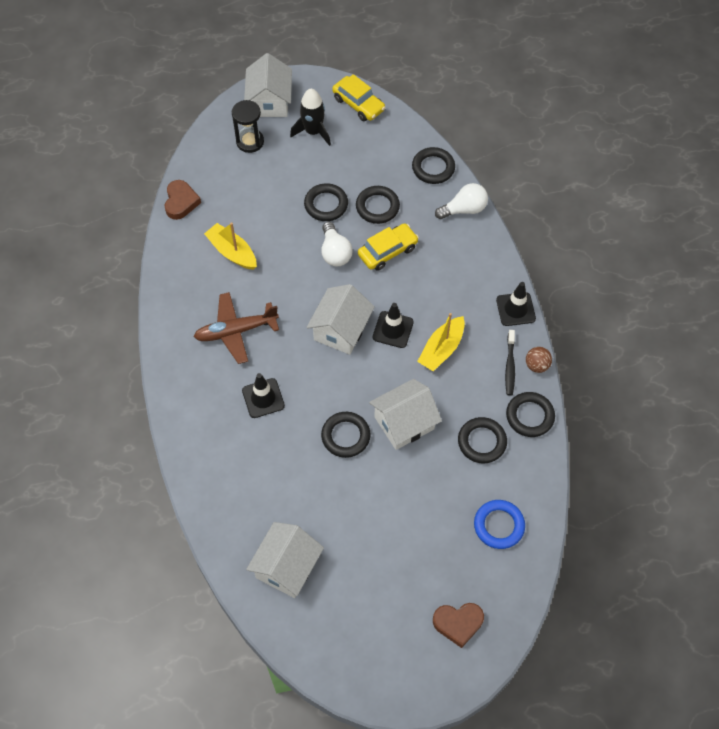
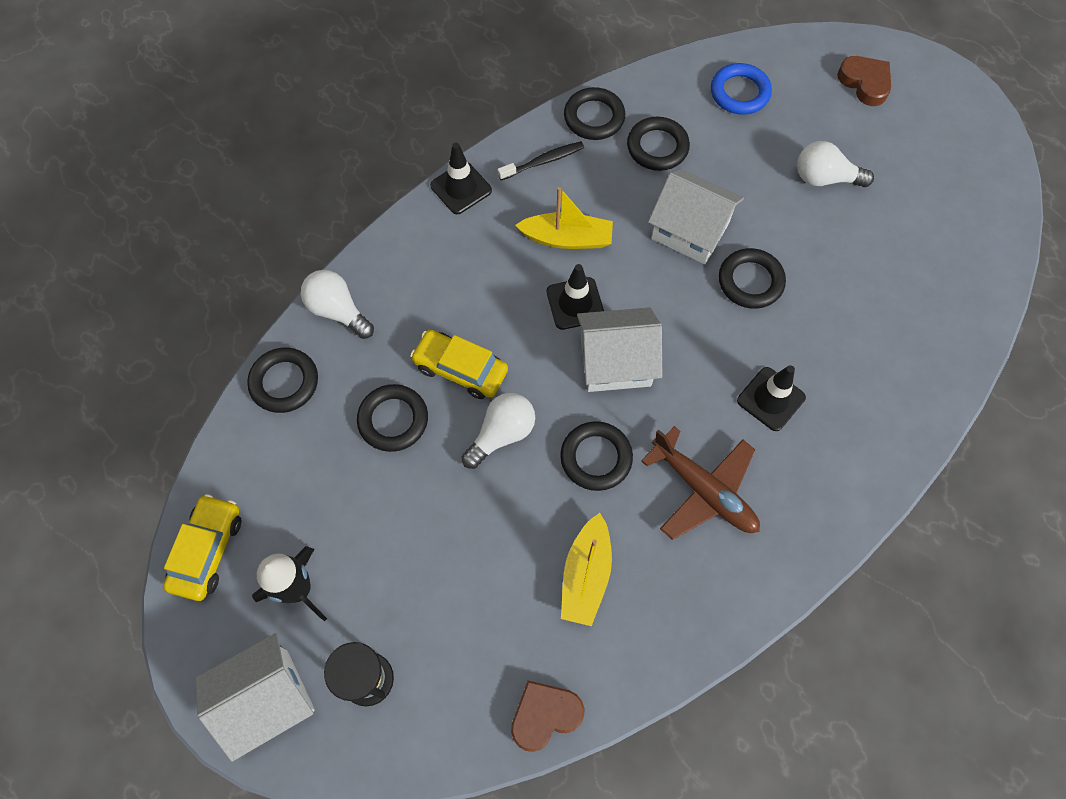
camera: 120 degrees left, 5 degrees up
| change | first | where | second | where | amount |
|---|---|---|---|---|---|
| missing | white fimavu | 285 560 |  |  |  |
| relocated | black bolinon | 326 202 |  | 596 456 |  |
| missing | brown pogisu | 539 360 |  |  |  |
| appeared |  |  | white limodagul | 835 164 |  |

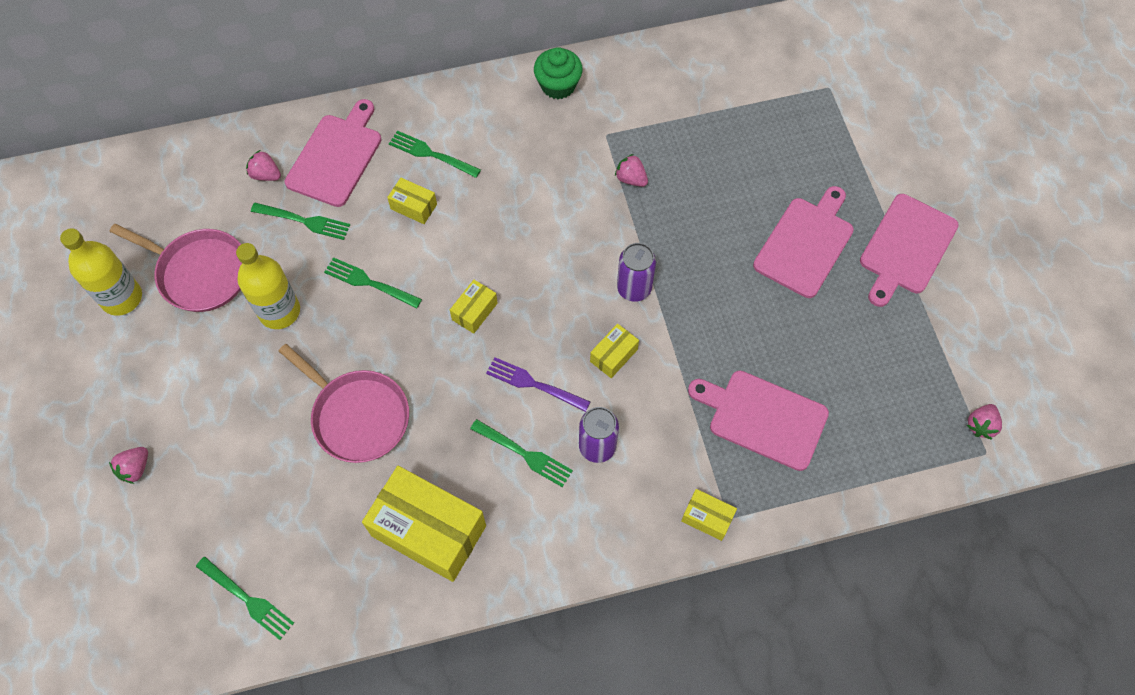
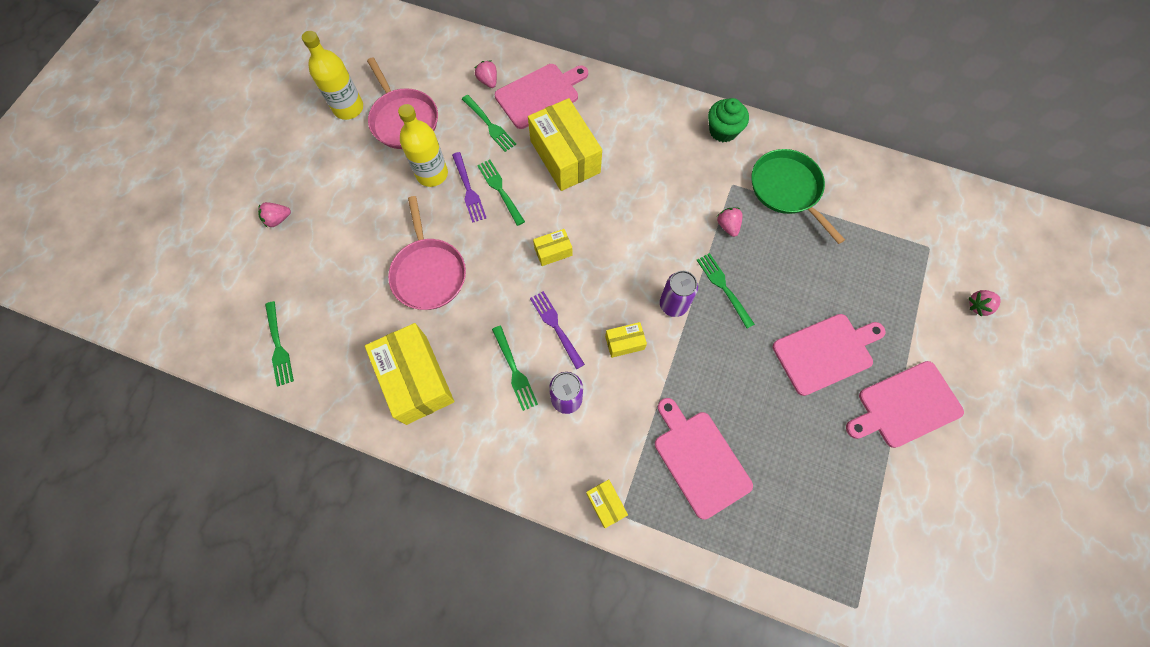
camera: 35 degrees right, 5 degrees up
| change | first | where | second | where | amount |
|---|---|---|---|---|---|
| size | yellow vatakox | 412 201 |  | 565 144 | x2.16 |
| relocated | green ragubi | 435 154 |  | 726 290 |  |
| relocated | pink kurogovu | 984 422 |  | 985 303 |  |
| appeared |  |  | purple ragubi | 469 187 |  |
| appeared |  |  | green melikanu | 798 196 |  |

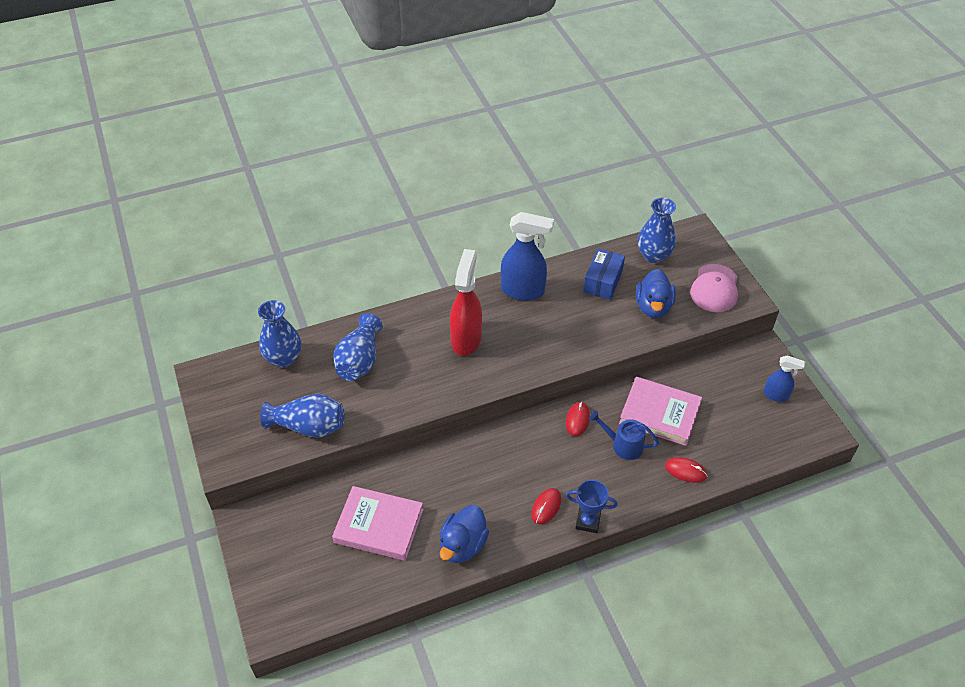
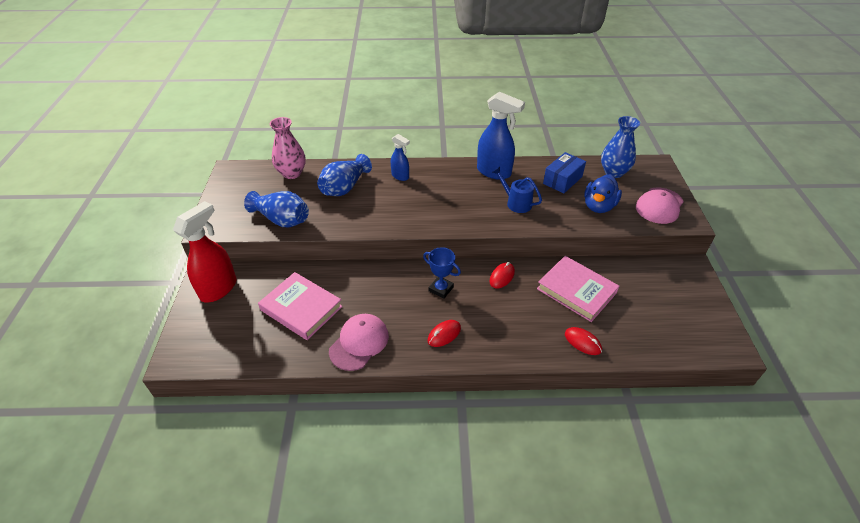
camera: 20 degrees right, 5 degrees down
| change | first | where | second | where | amount |
|---|---|---|---|---|---|
| colour | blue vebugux | 279 334 | pink vebugux | 288 148 |  |
| exchanged | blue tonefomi | 464 534 | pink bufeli | 359 342 |  |
| relocated | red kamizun | 466 302 |  | 204 252 |  |
| relocated | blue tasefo | 592 506 |  | 442 273 |  |
| relocated | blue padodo | 624 435 |  | 517 190 |  |
| relocated | blue kamizun | 784 378 |  | 400 157 |  |

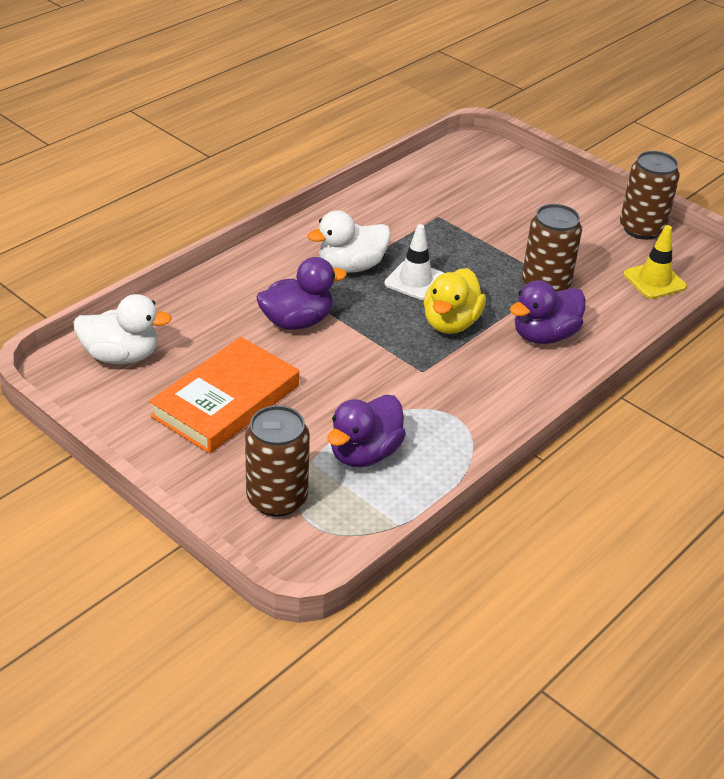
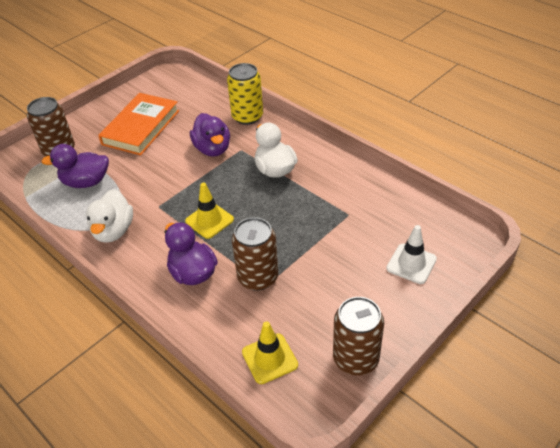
camera: 95 degrees right, 5 degrees up
| change | first | where | second | where | amount |
|---|---|---|---|---|---|
| relocated | white tonefomi | 123 329 |  | 109 216 |  |
| spun | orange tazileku | 224 395 |  | 138 124 | 75 degrees clockwise |
| spun | purple tonefomi | 367 431 |  | 75 166 | 45 degrees counterclockwise |
| relocated | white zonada | 414 262 |  | 411 254 |  |
| exchanged | yellow tonefomi | 455 301 | yellow zonada | 209 211 |  |
| appeared |  |  | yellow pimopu | 245 94 |  |

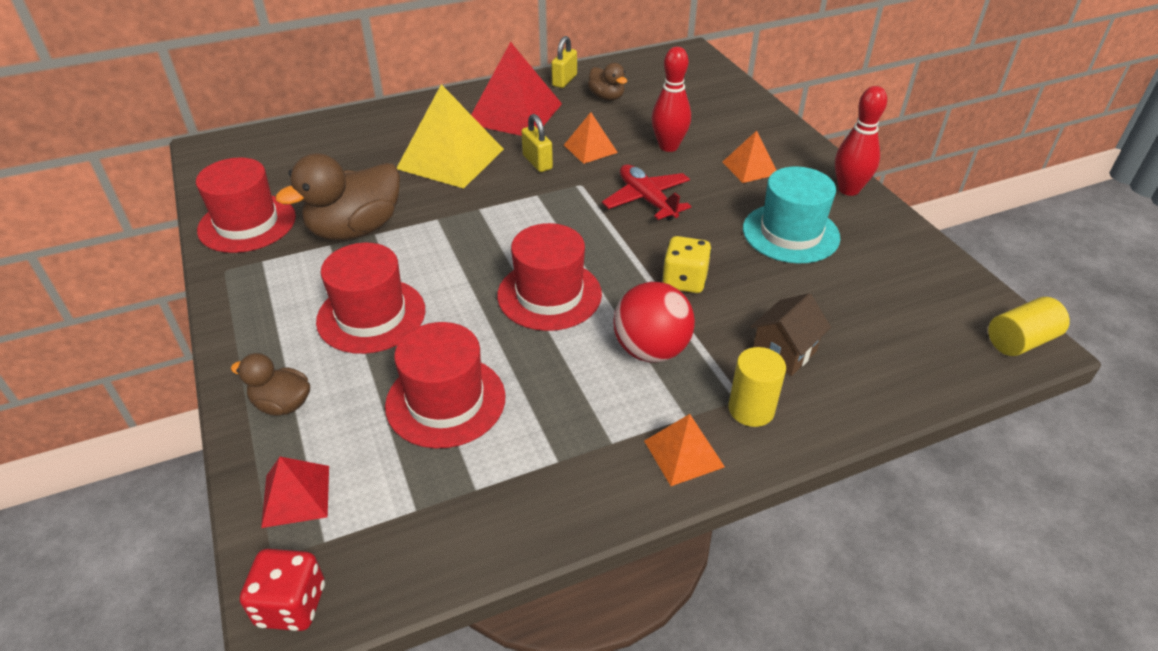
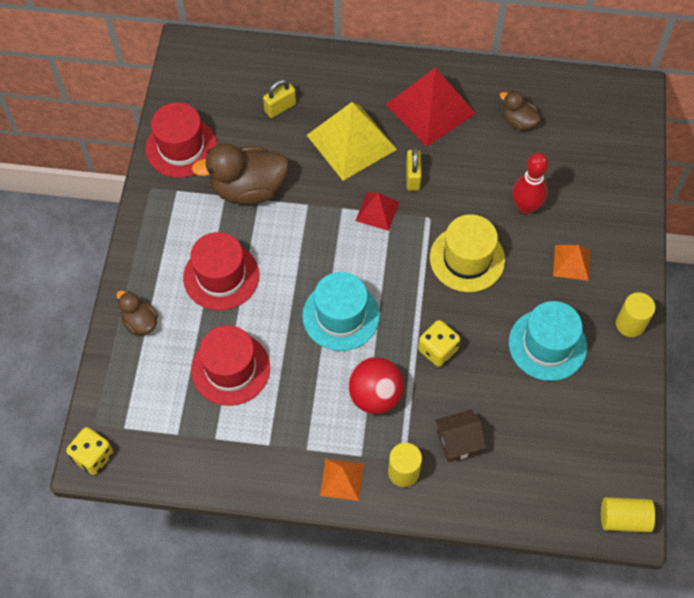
camera: 30 degrees right, 20 degrees up
| change | first | where | second | where | amount |
|---|---|---|---|---|---|
| colour | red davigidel | 282 590 | yellow davigidel | 89 451 |  |
| relocated | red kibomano | 295 492 |  | 377 212 |  |
| colour | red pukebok | 549 277 | turquoise pukebok | 341 311 |  |
| relocated | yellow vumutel | 564 62 |  | 279 98 |  |
| missing | orange kibomano | 591 138 |  |  |  |
| spun | brown tonefomi | 607 82 |  | 520 110 | 135 degrees clockwise |
| exchanged | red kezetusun | 646 192 | yellow pukebok | 467 253 |  |
| exchanged | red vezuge | 861 141 | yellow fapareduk | 635 314 |  |

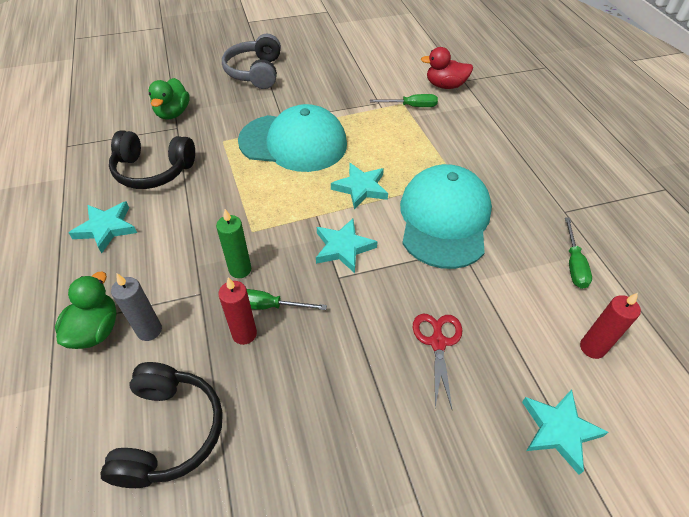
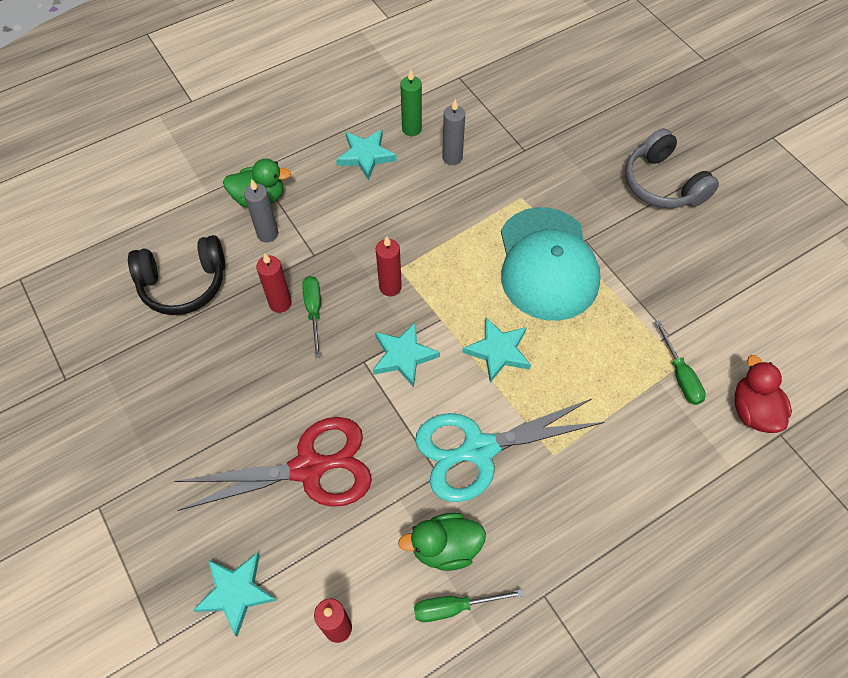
camera: 75 degrees right, 10 degrees up
| change | first | where | second | where | amount |
|---|---|---|---|---|---|
| exchanged | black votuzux | 152 159 | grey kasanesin | 453 132 |  |
| relocated | green tonefomi | 169 99 |  | 442 542 |  |
| relocated | green kasanesin | 233 243 |  | 411 102 |  |
| spun | grey votuzux | 251 61 |  | 672 168 | 105 degrees counterclockwise |
| exchanged | turquoise bufeli | 446 216 | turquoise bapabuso | 510 450 |  |
| size | red bapabuso | 437 361 |  | 273 464 | x1.84 |
| appeared |  |  | red kasanesin | 389 266 |  |

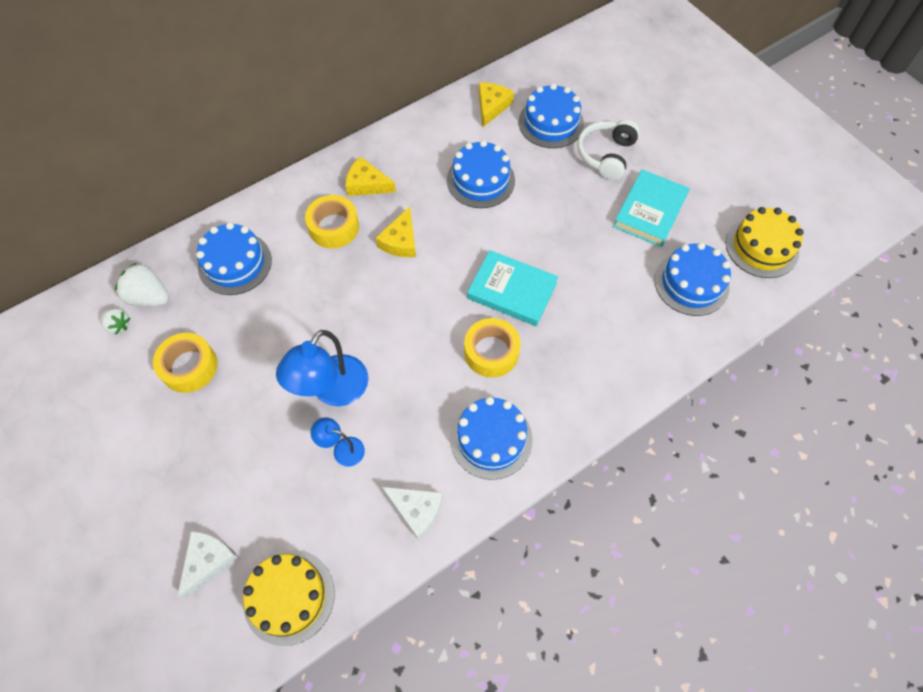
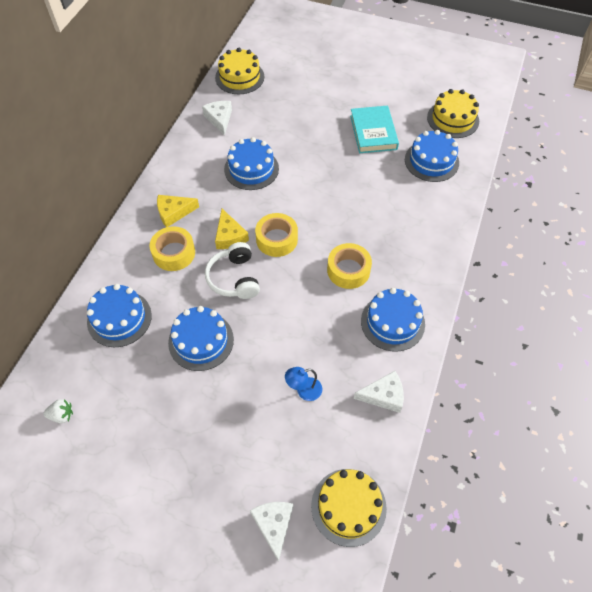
camera: 35 degrees left, 5 degrees down
| change | first | where | second | where | amount |
|---|---|---|---|---|---|
| missing | white kurogovu | 142 284 |  |  |  |
| relocated | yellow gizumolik | 185 363 |  | 276 235 |  |
| missing | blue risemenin | 322 368 |  |  |  |
| missing | turquoise tazileku | 512 288 |  |  |  |
| colour | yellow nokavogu | 496 105 | white nokavogu | 217 118 |  |
| relocated | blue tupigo | 551 115 |  | 201 338 |  |
| relocated | white votuzux | 608 149 |  | 232 270 |  |
| appeared |  |  | yellow tupigo | 239 71 |  |

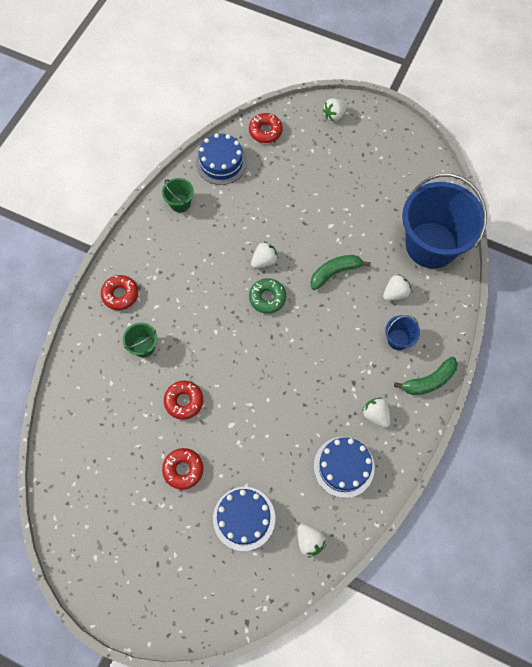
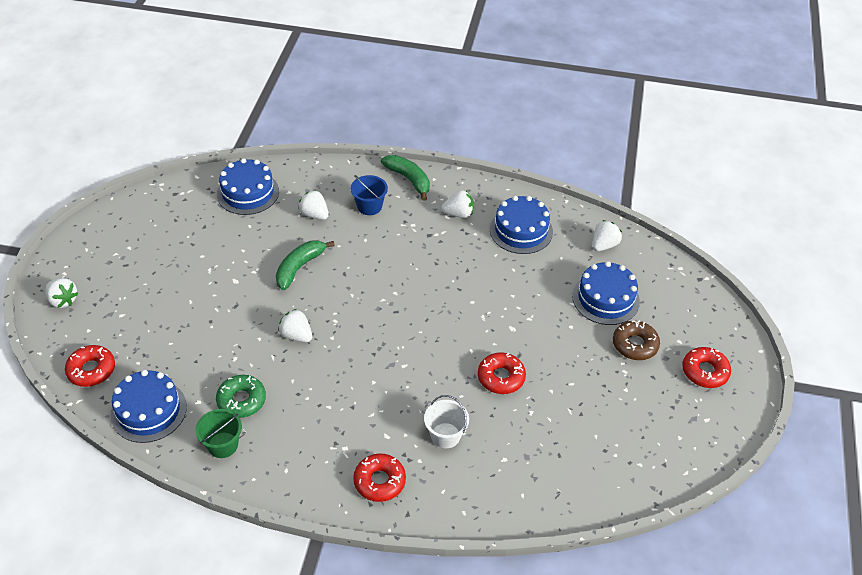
camera: 105 degrees left, 20 degrees down
| change | first | where | second | where | amount |
|---|---|---|---|---|---|
| colour | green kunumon | 140 339 | white kunumon | 446 421 |  |
| relocated | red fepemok | 183 469 |  | 706 367 |  |
| relocated | green fepemok | 267 296 |  | 241 396 |  |
| spun | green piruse | 340 272 |  | 305 265 | 75 degrees clockwise |
| spun | white kurogovu | 376 413 |  | 457 204 | 135 degrees counterclockwise |
| exchanged | blue kunumon | 444 221 | blue tupigo | 248 186 |  |
| appeared |  |  | brown fepemok | 636 340 |  |

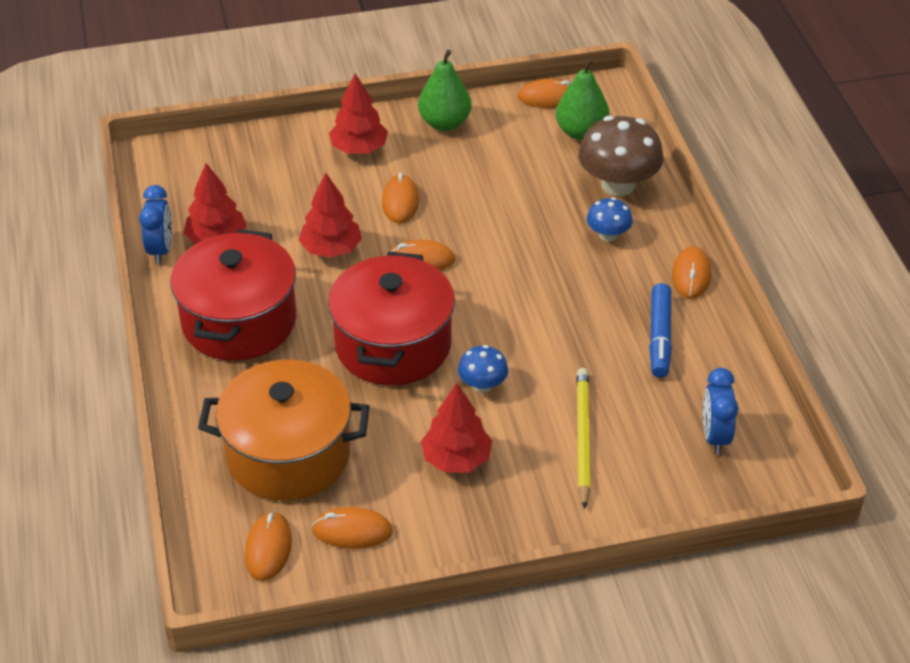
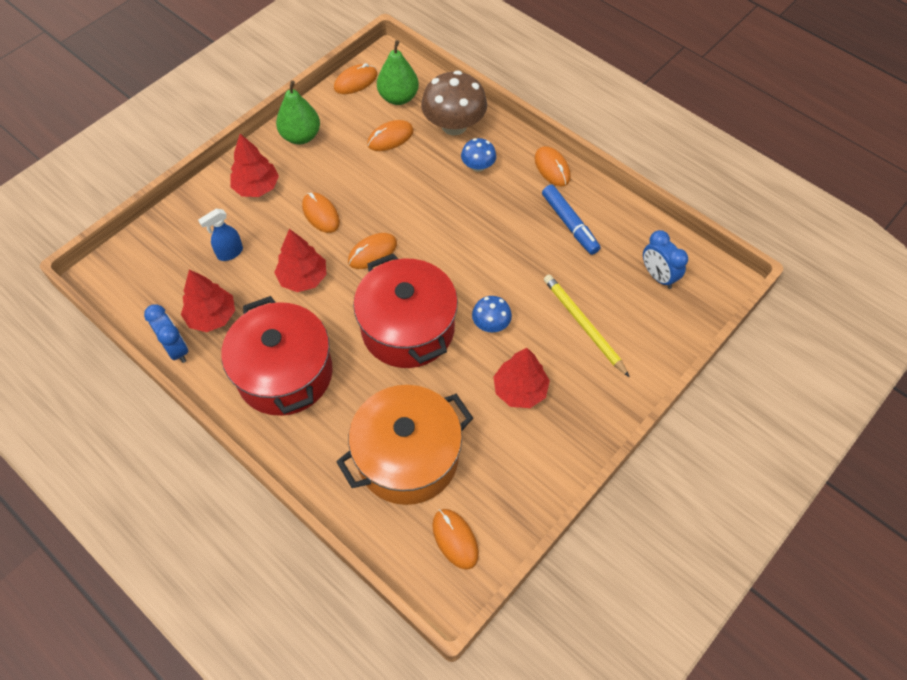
camera: 35 degrees left, 15 degrees up
| change | first | where | second | where | amount |
|---|---|---|---|---|---|
| relocated | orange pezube | 352 528 |  | 390 135 |  |
| appeared |  |  | blue kamizun | 220 235 |  |

